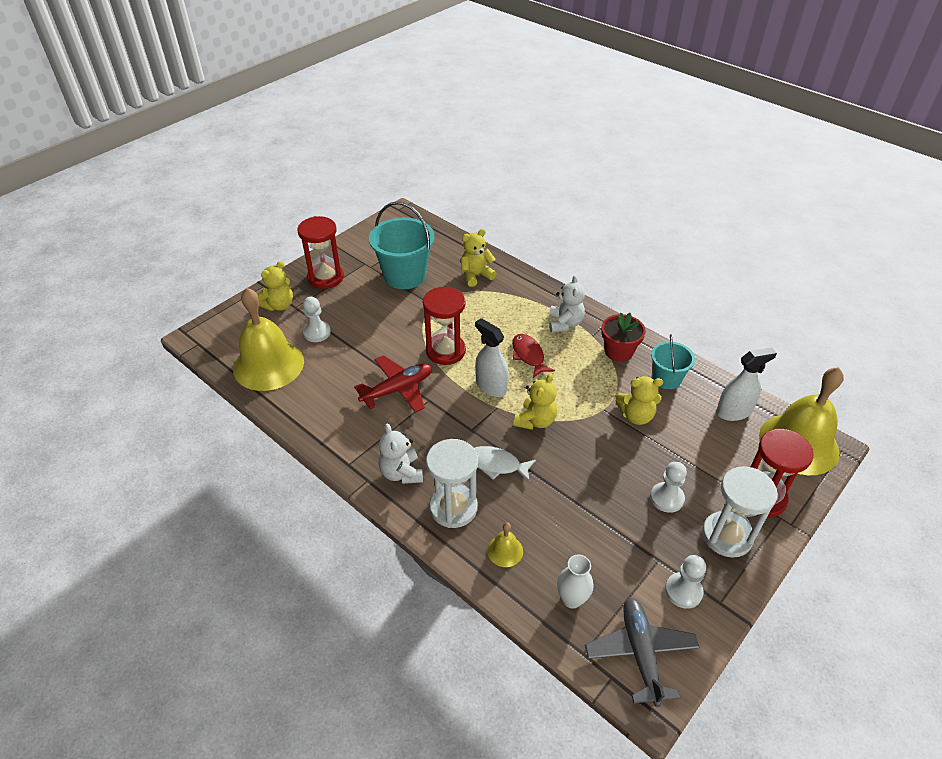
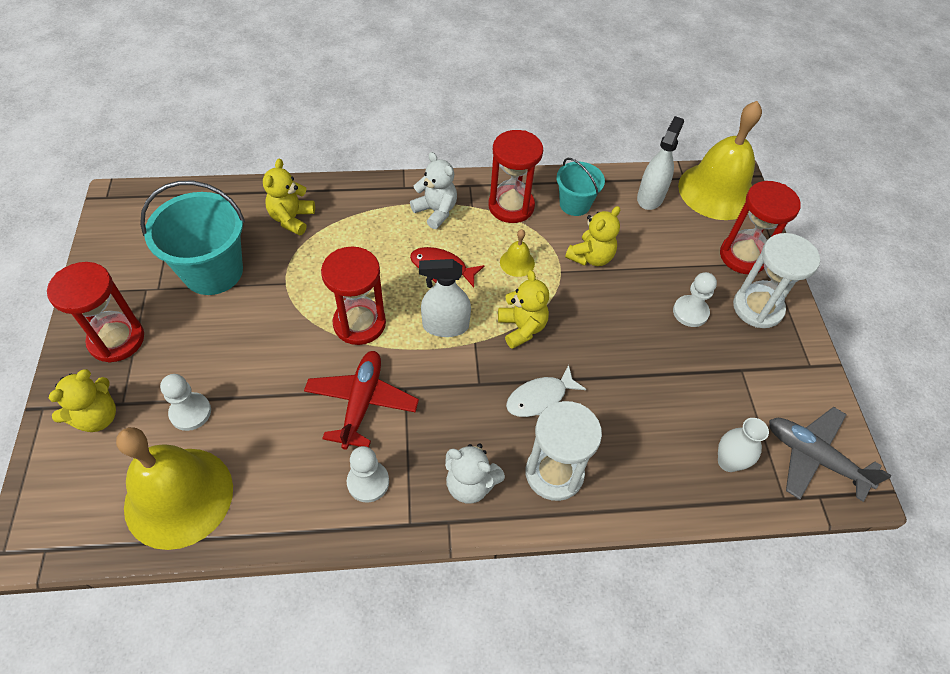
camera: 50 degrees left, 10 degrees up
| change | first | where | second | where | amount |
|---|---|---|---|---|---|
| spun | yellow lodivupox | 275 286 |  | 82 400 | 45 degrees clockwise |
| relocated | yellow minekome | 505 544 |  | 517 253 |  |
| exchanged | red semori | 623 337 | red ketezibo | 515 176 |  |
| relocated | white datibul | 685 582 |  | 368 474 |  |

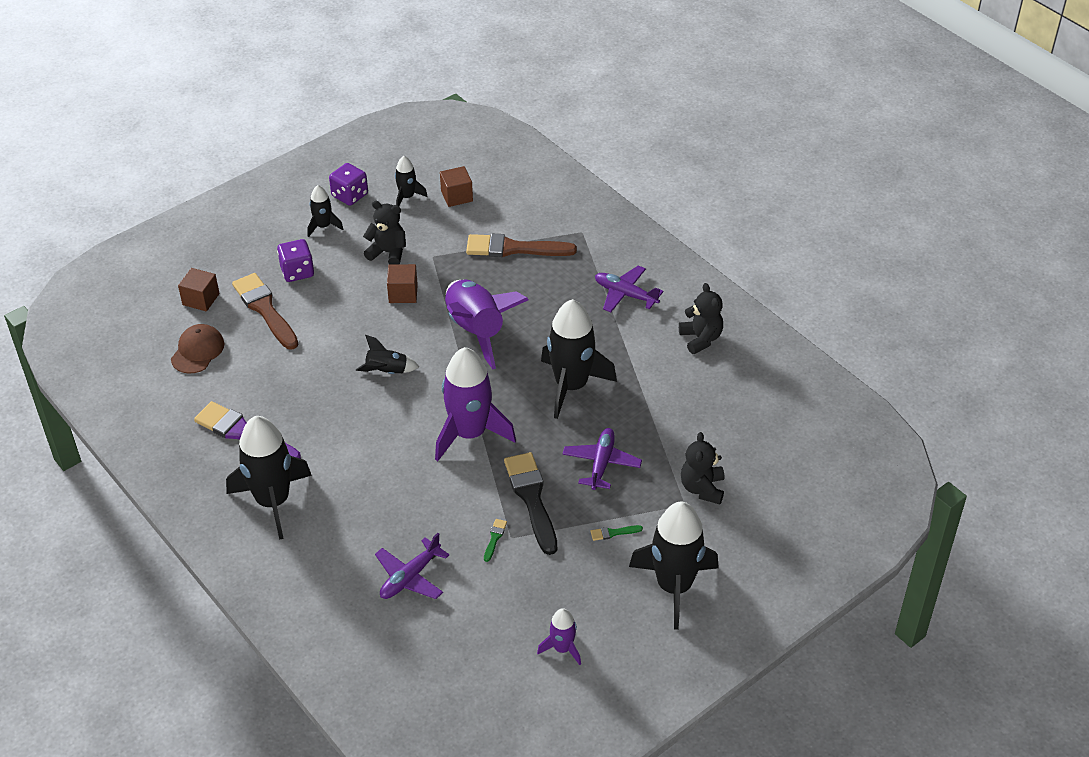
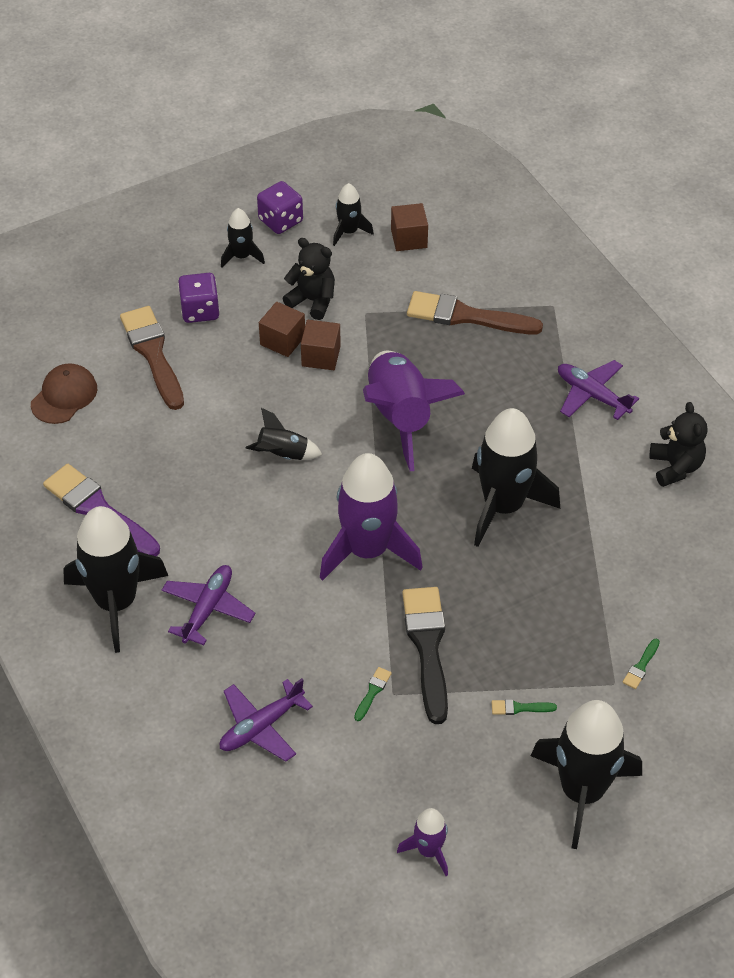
camera: 10 degrees right, 5 degrees up
| change | first | where | second | where | amount |
|---|---|---|---|---|---|
| relocated | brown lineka | 199 290 |  | 282 329 |  |
| relocated | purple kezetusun | 602 459 |  | 208 605 |  |
| exchanged | black lodivupox | 702 468 | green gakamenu | 641 664 |  |

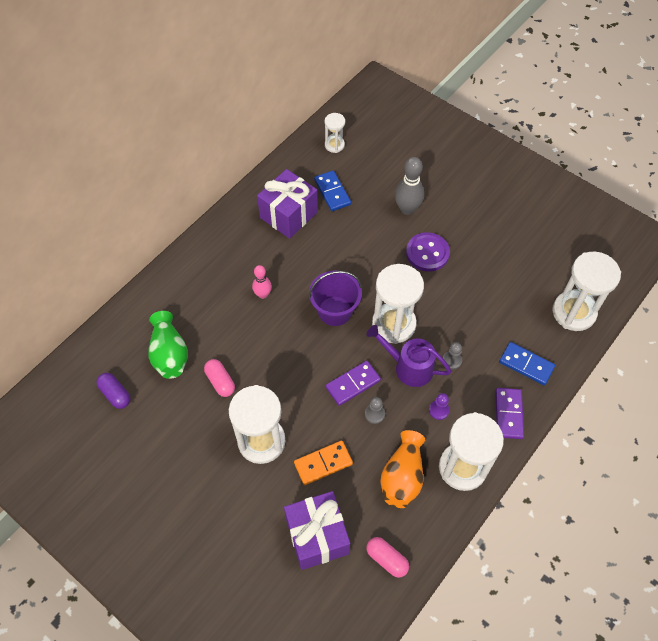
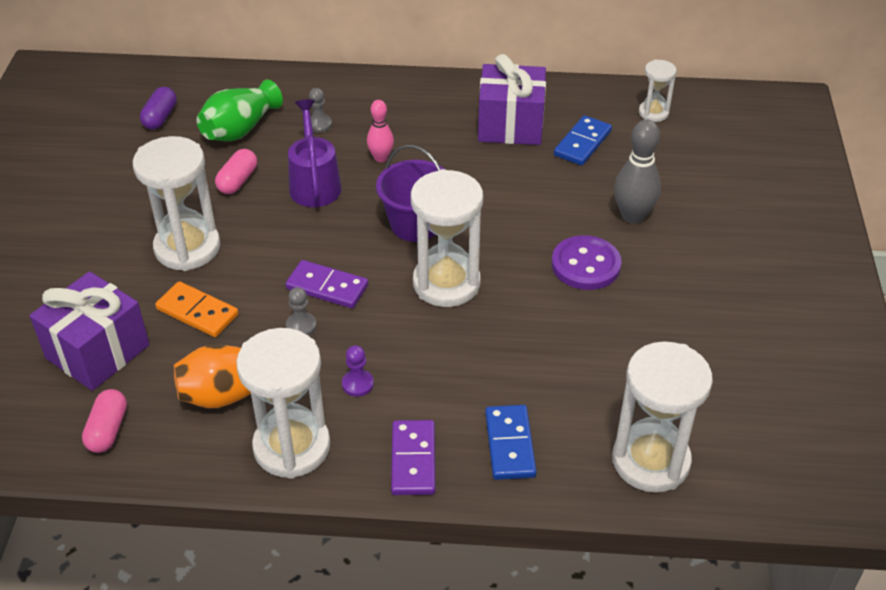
camera: 55 degrees right, 15 degrees down
| change | first | where | second | where | amount |
|---|---|---|---|---|---|
| relocated | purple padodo | 409 356 |  | 314 153 |  |
| relocated | grey datibul | 452 355 |  | 320 110 |  |
| spun | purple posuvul | 509 413 |  | 413 457 | 60 degrees counterclockwise |

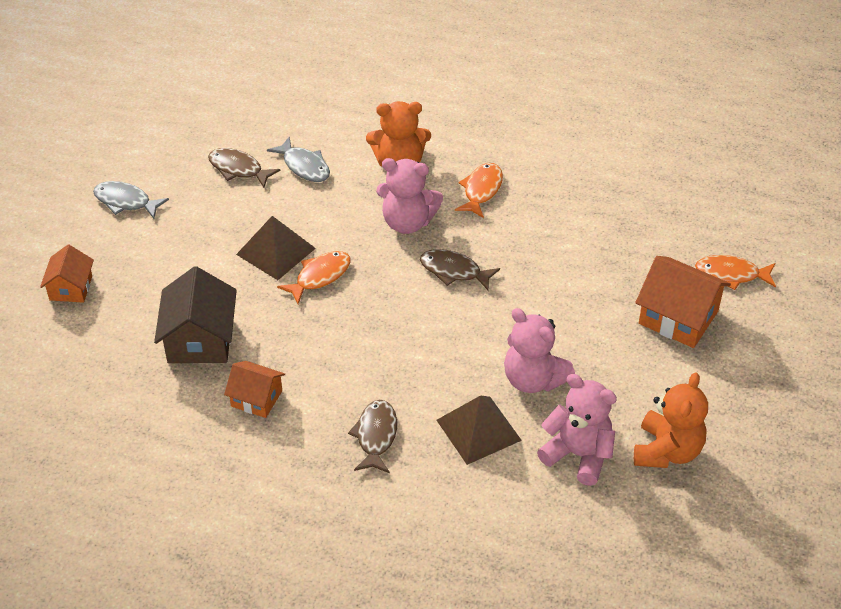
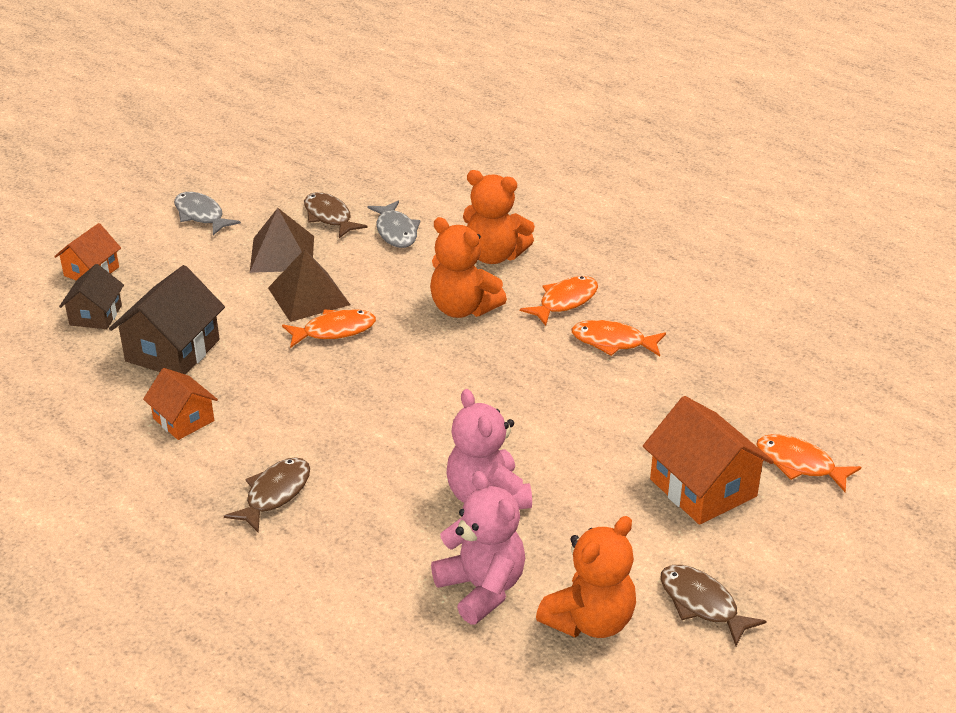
camera: 25 degrees right, 10 degrees down
| change | first | where | second | where | amount |
|---|---|---|---|---|---|
| colour | pink lodivupox | 409 196 | orange lodivupox | 468 267 |  |
| relocated | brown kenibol | 460 270 |  | 714 605 |  |
| relocated | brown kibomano | 479 430 |  | 282 240 |  |
| appeared |  |  | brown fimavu | 91 296 |  |
| appeared |  |  | orange kenibol | 618 338 |  |

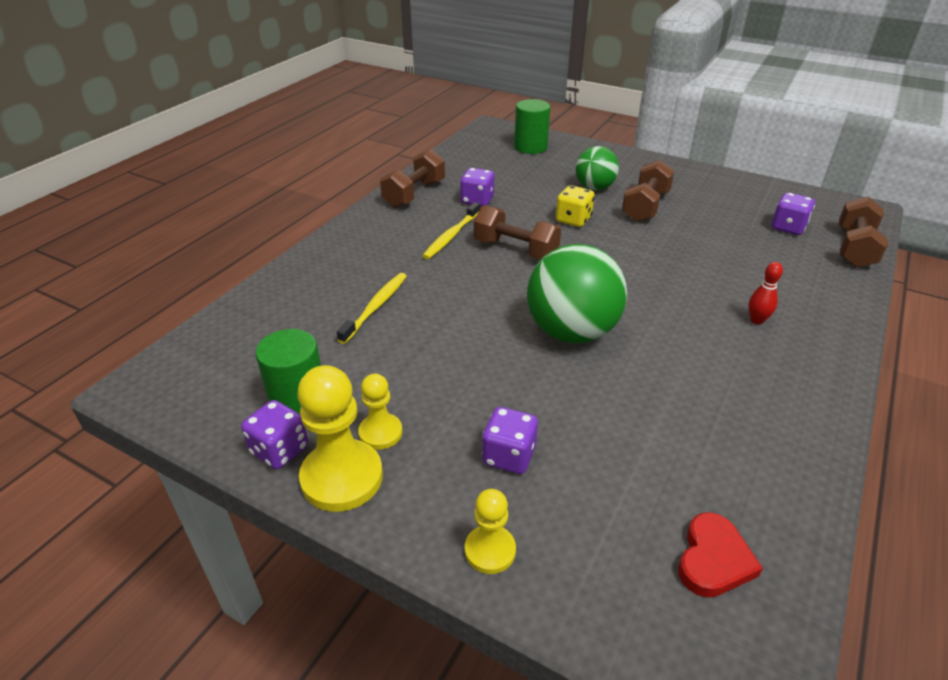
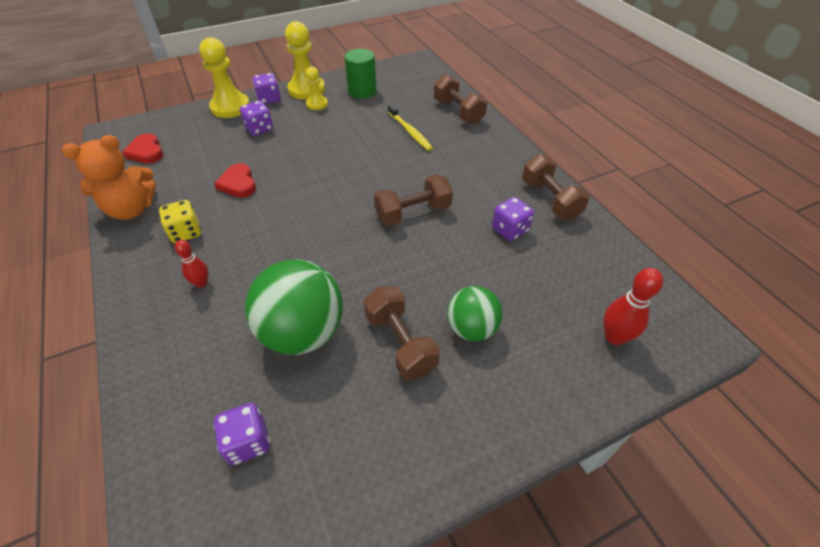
camera: 125 degrees right, 10 degrees up
| change | first | where | second | where | amount |
|---|---|---|---|---|---|
| relocated | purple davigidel | 274 434 |  | 266 88 |  |
| missing | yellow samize | 451 230 |  |  |  |
| size | yellow datibul | 490 531 |  | 224 77 | x1.75 |
| exchanged | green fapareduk | 532 126 | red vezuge | 633 306 |  |
| relocated | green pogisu | 577 293 |  | 294 307 |  |
| relocated | yellow davigidel | 575 206 |  | 180 221 |  |
| relocated | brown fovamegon | 863 232 |  | 460 99 |  |
| appeared |  |  | orange lodivupox | 109 177 |  |
| appeared |  |  | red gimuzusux | 235 180 |  |

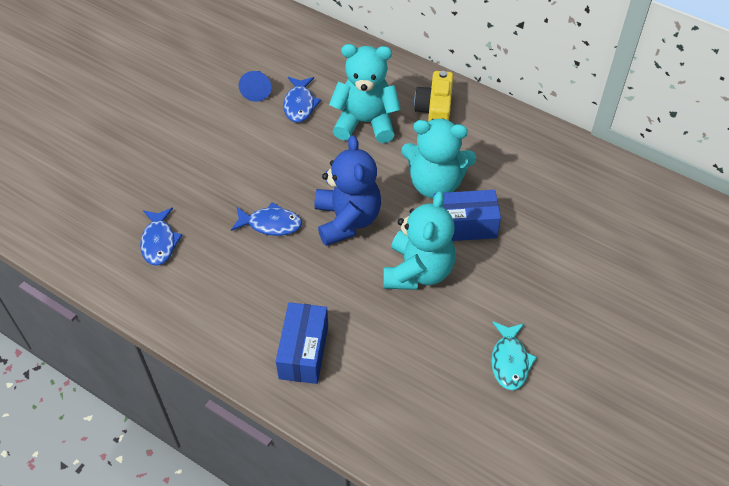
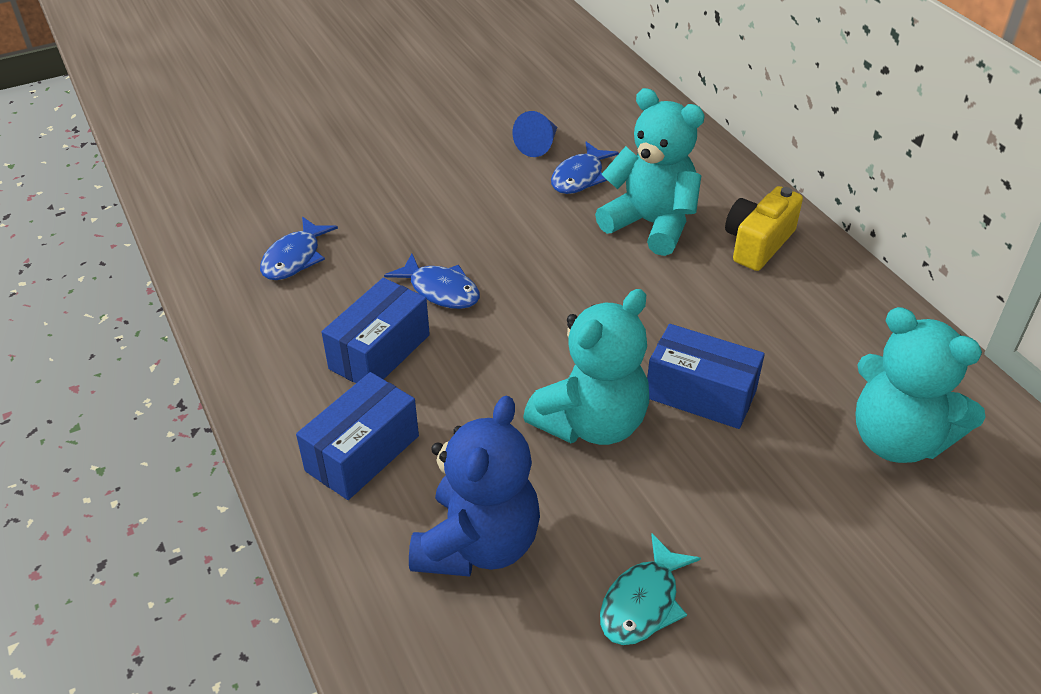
camera: 30 degrees right, 10 degrees down
| change | first | where | second | where | amount |
|---|---|---|---|---|---|
| relocated | blue lodivupox | 347 190 |  | 474 486 |  |
| relocated | turquoise lodivupox | 438 158 |  | 920 385 |  |
| appeared |  |  | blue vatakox | 376 330 |  |

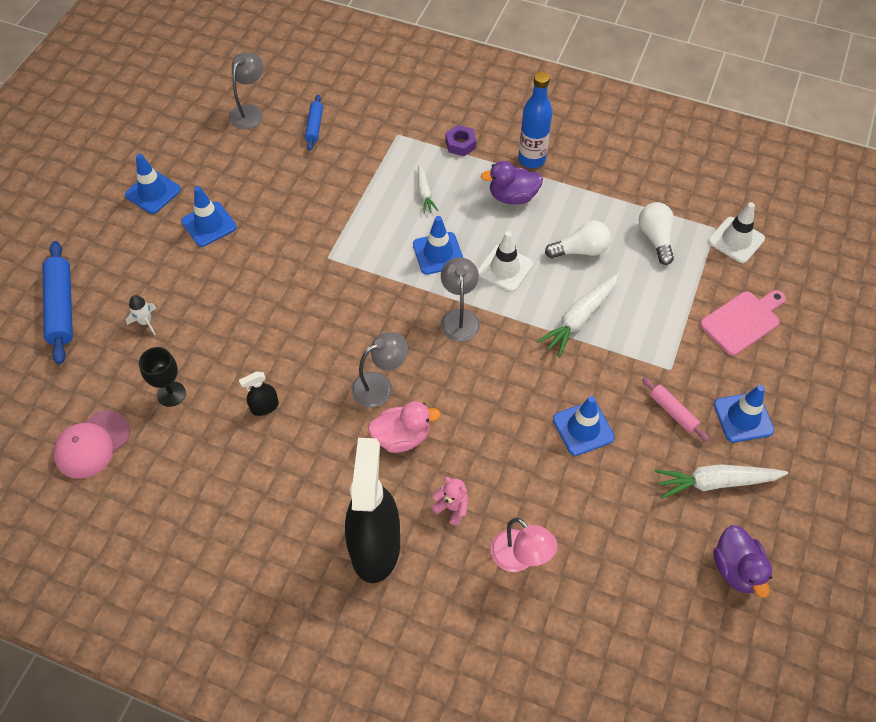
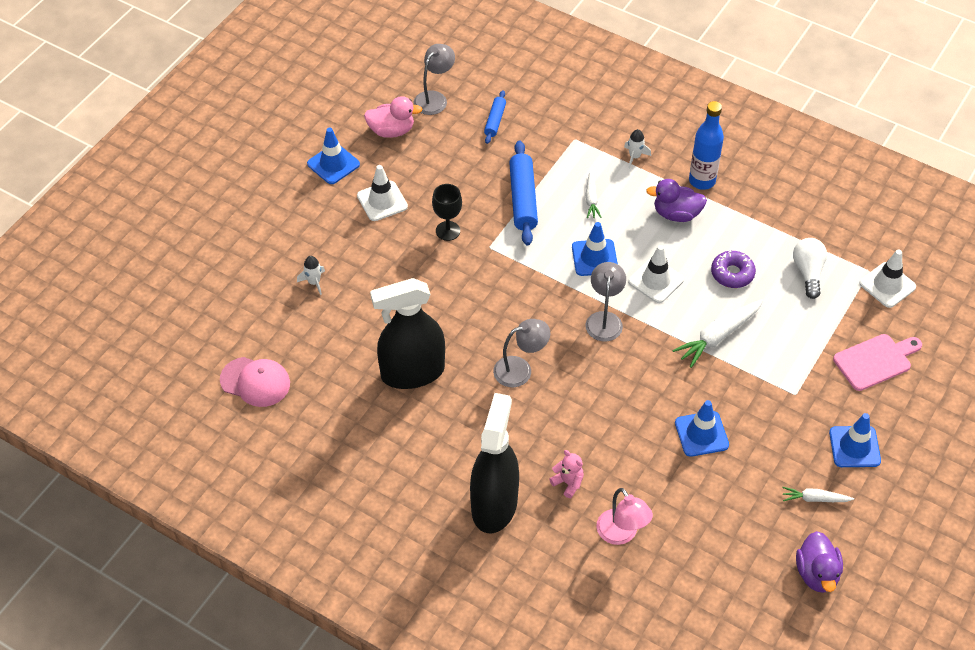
camera: 10 degrees right, 5 degrees down
| change | first | where | second | where | amount |
|---|---|---|---|---|---|
| relocated | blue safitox | 57 302 |  | 523 192 |  |
| spun | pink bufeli | 91 444 |  | 255 382 | 120 degrees counterclockwise |
| relocated | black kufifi | 162 377 |  | 447 212 |  |
| colour | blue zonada | 209 216 | white zonada | 382 193 |  |
| size | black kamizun | 259 393 |  | 407 333 | x2.44 |
| relocated | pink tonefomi | 404 427 |  | 393 117 |  |
| exchanged | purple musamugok | 461 140 | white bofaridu | 637 148 |  |
| exchanged | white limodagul | 578 239 | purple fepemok | 733 269 |  |
| missing | pink safitox | 675 409 |  |  |  |
| size | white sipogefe | 721 481 |  | 818 494 | x0.58 |

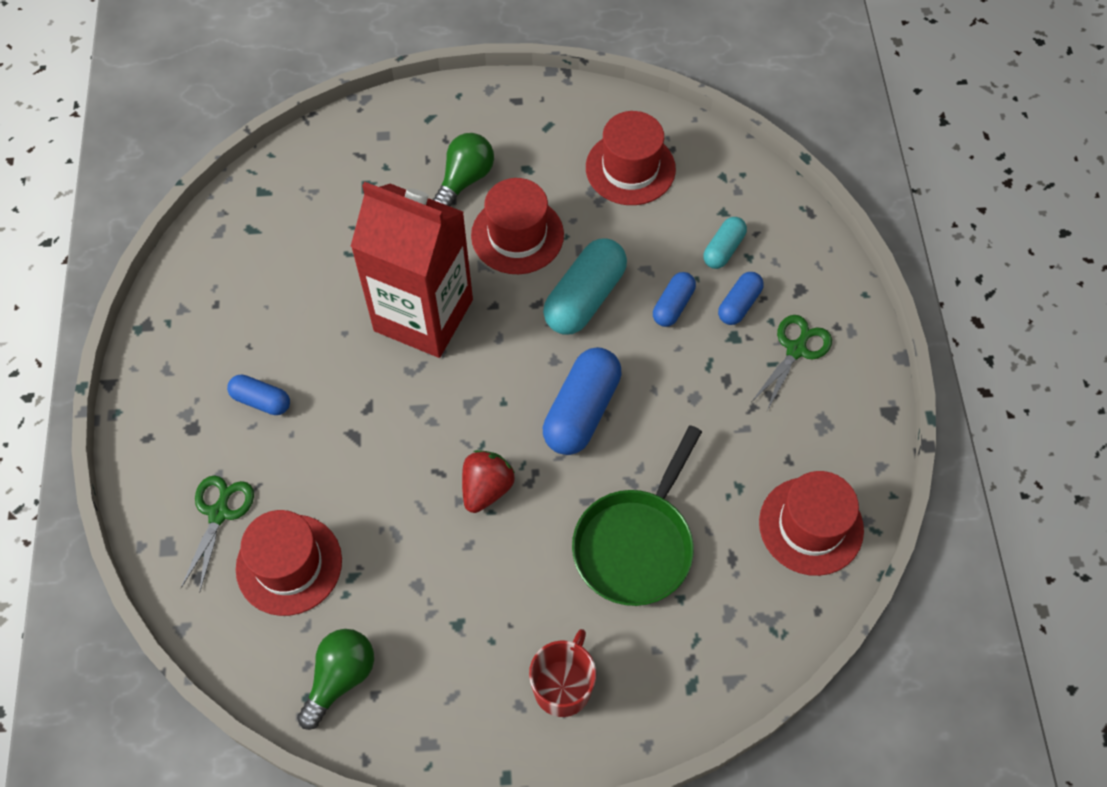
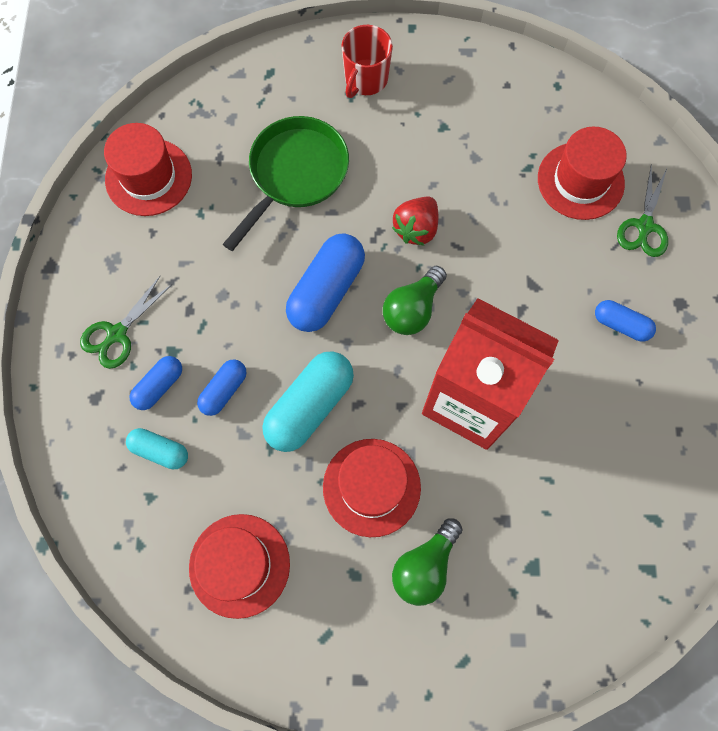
camera: 175 degrees left, 10 degrees up
| change | first | where | second | where | amount |
|---|---|---|---|---|---|
| relocated | green limodagul | 335 679 |  | 415 300 |  |
| spun | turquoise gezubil | 725 243 |  | 157 448 | 75 degrees clockwise |

